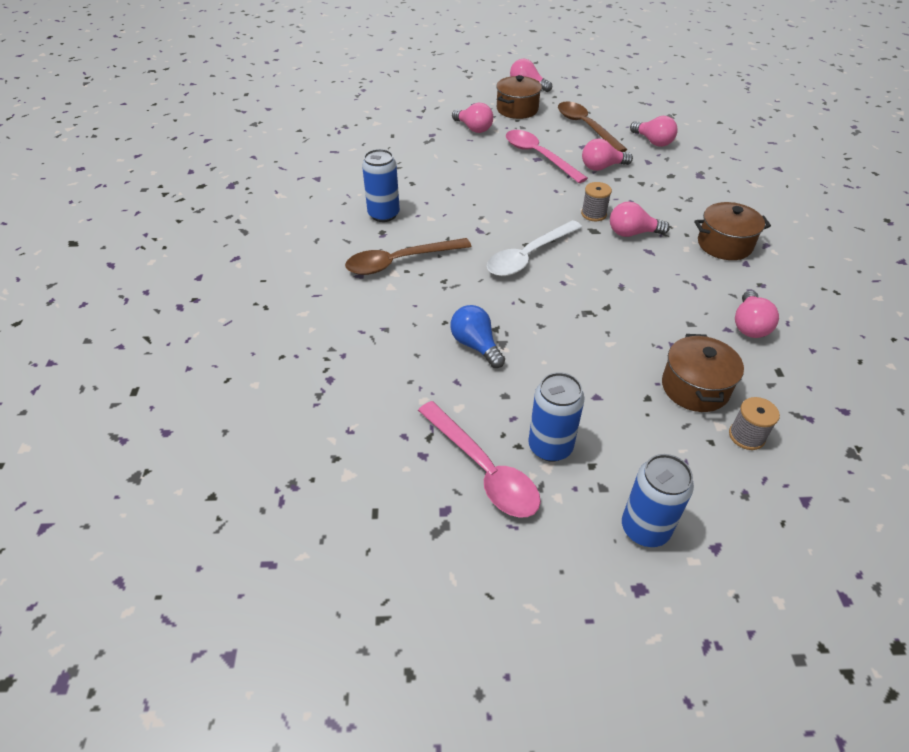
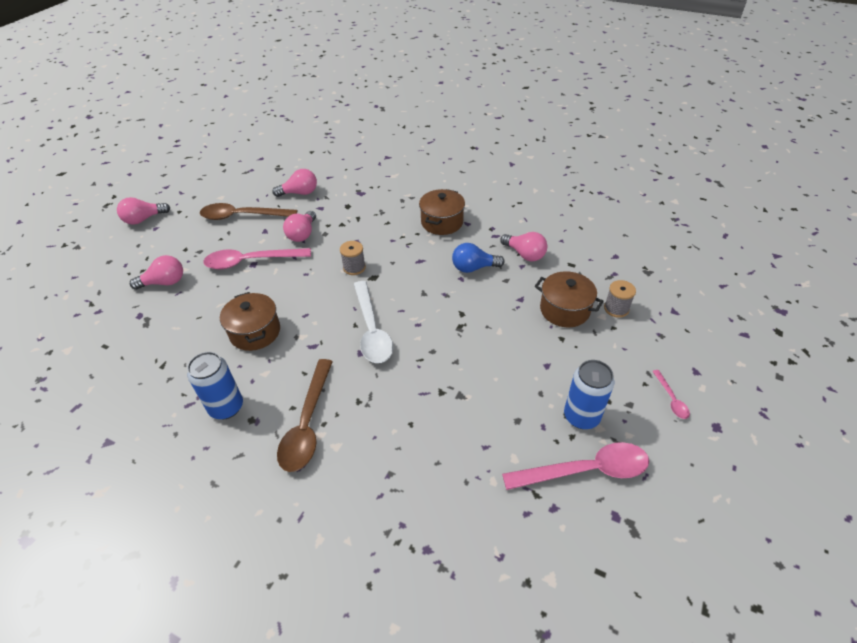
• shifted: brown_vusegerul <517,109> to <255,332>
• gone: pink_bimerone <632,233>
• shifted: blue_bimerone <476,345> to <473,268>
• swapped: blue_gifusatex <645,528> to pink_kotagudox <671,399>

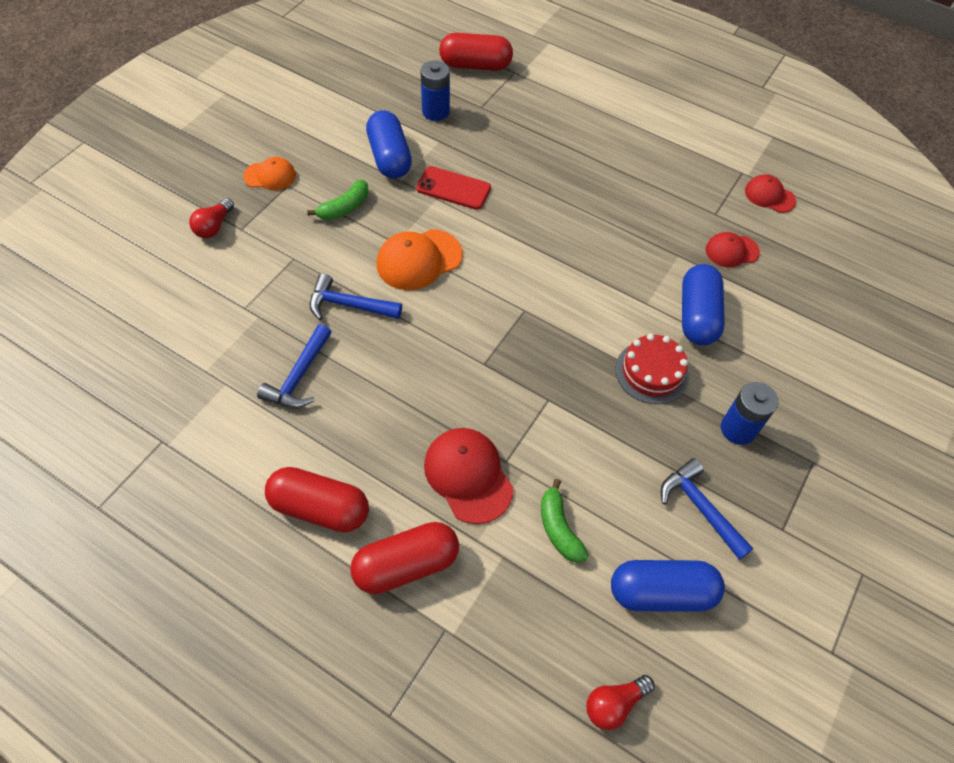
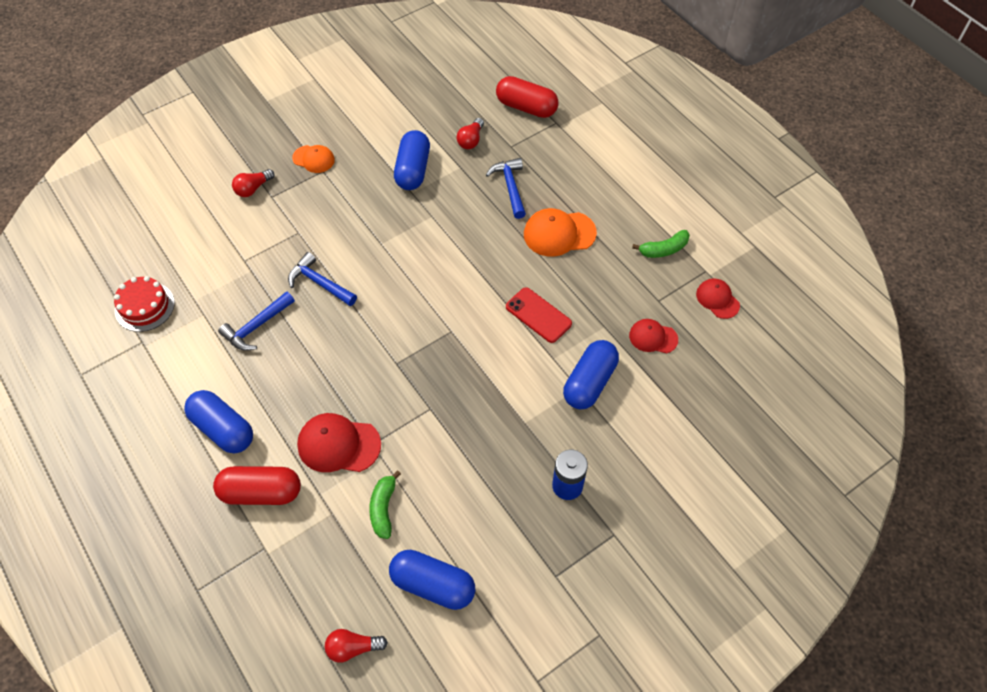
• swapped: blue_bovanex <435,111> to red_bimerone <471,140>
• shifted: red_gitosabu <453,188> to <538,315>
• shifted: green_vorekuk <344,208> to <663,249>
• shifted: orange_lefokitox <419,260> to <559,233>
• shifted: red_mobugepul <651,372> to <144,307>
• rotated: red_lefokitox <468,475> = <338,444> 75 degrees counterclockwise
• shifted: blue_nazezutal <700,507> to <510,187>
• repainted: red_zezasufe <320,508> to blue_zezasufe <223,429>

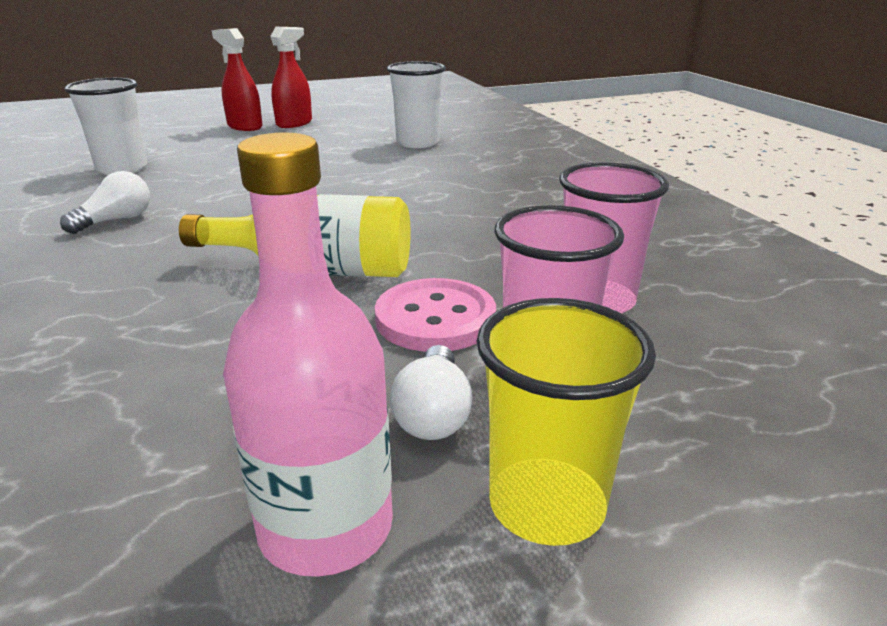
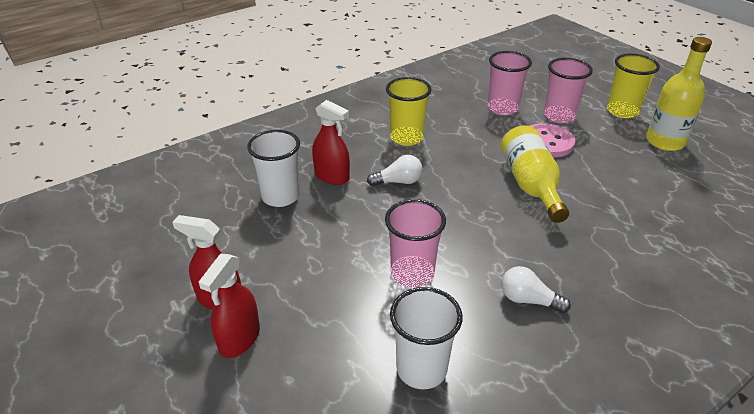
• repainted: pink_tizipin <326,527> to yellow_tizipin <664,142>
• shifted: white_bimerone <433,414> to <398,182>
• new: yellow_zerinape <406,137>
• new: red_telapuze <332,176>
• new: pink_zerinape <412,273>

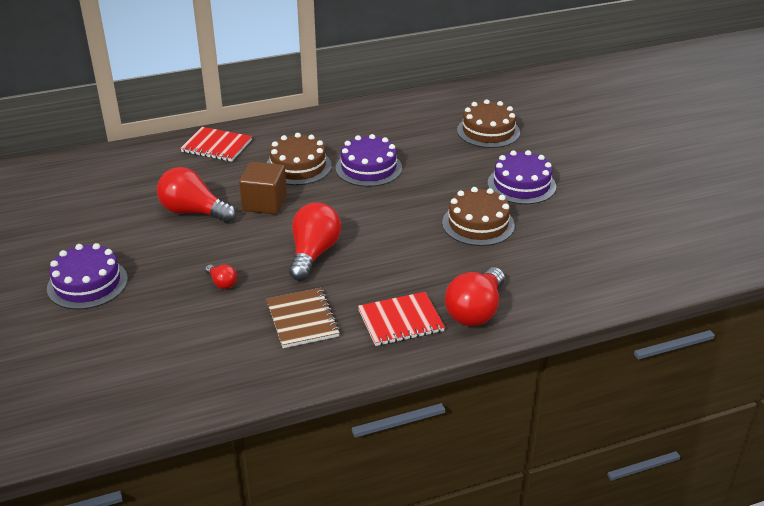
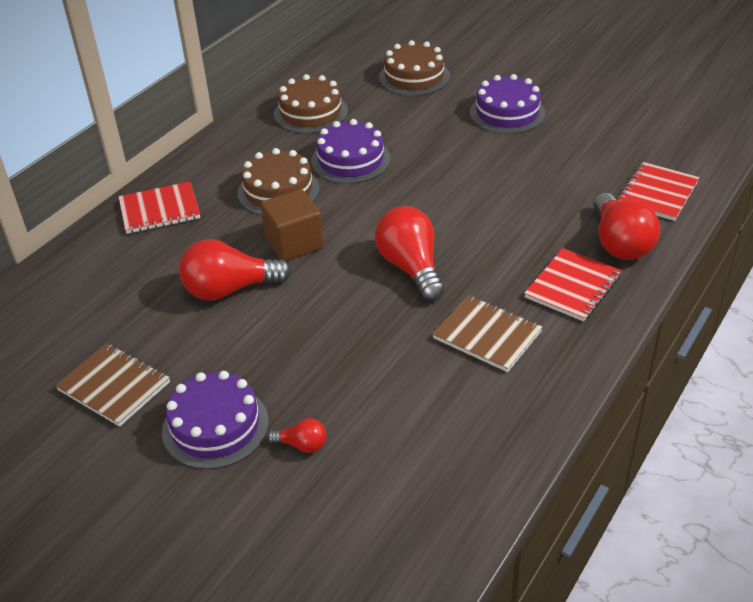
• shifted: brown_mobugepul <478,224> to <311,112>
• shifted: red_bimerone <222,283> to <302,445>
• new: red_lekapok <657,193>
• new: brown_lekapok <114,386>

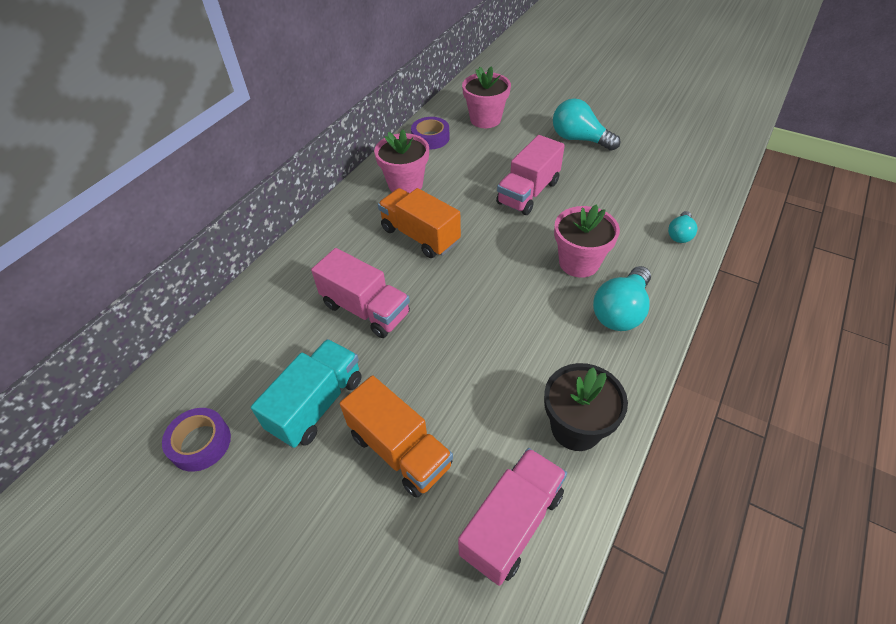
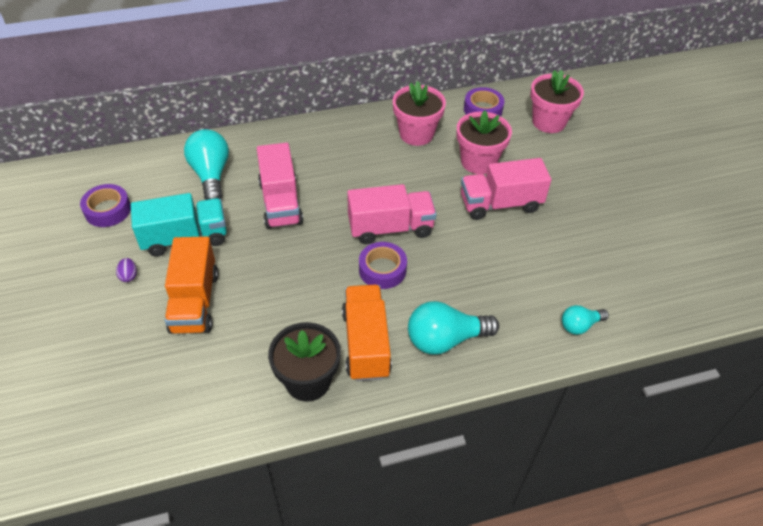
• shifted: turquoise_bimerone <579,139> to <211,175>
• shifted: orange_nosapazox <420,236> to <366,343>
• shifted: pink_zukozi <579,262> to <478,162>
• shifted: pink_nosapazox <512,524> to <390,228>
• new: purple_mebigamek <382,270>
• new: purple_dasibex <129,276>

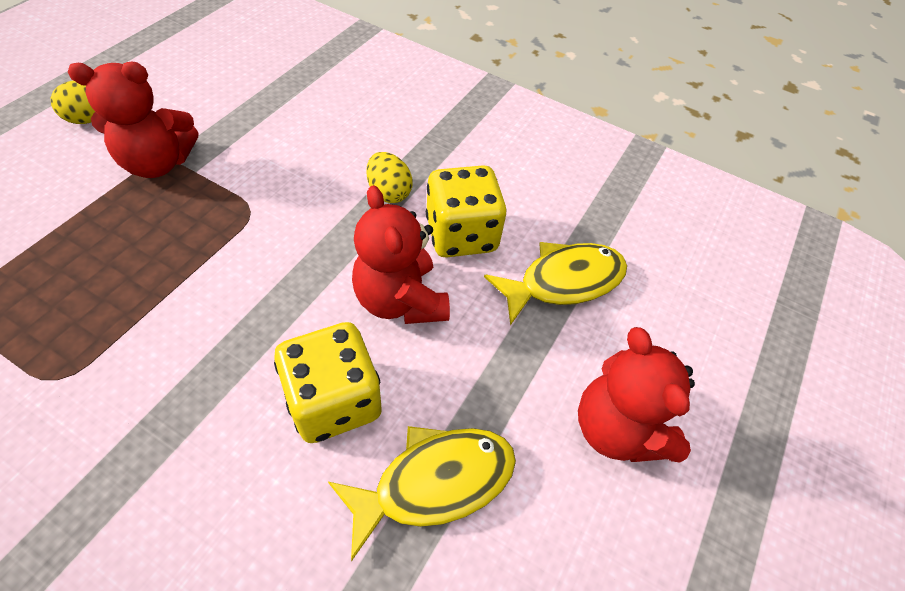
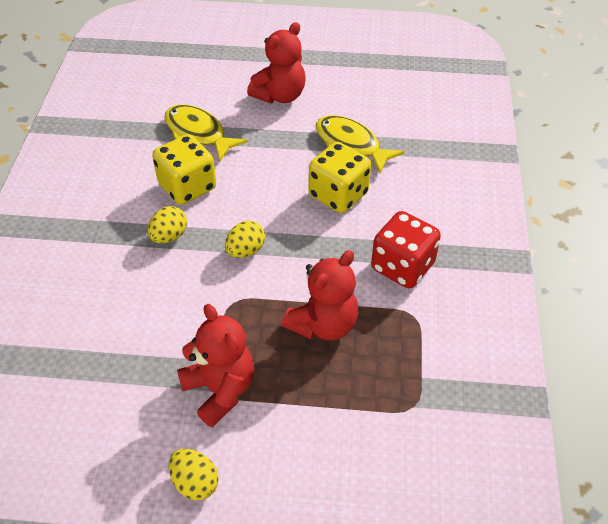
• shifted: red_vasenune <400,300> to <323,324>
• new: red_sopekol <402,267>
• new: yellow_dasibex <245,251>

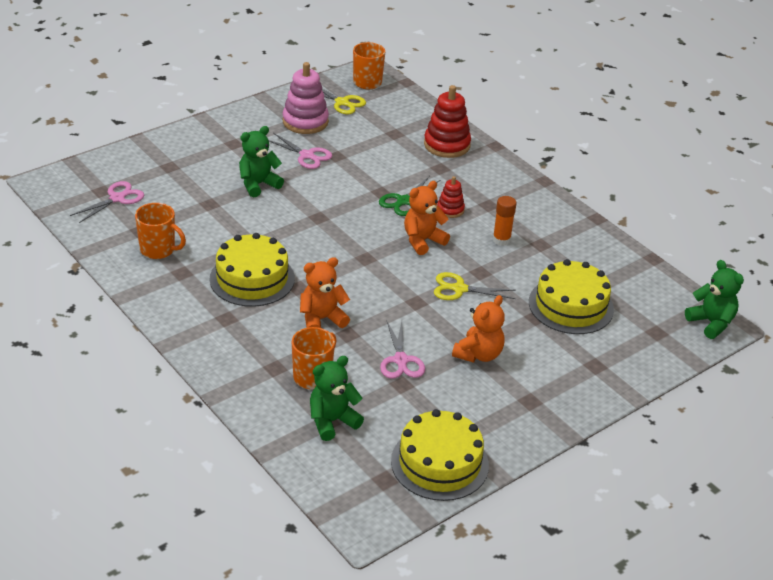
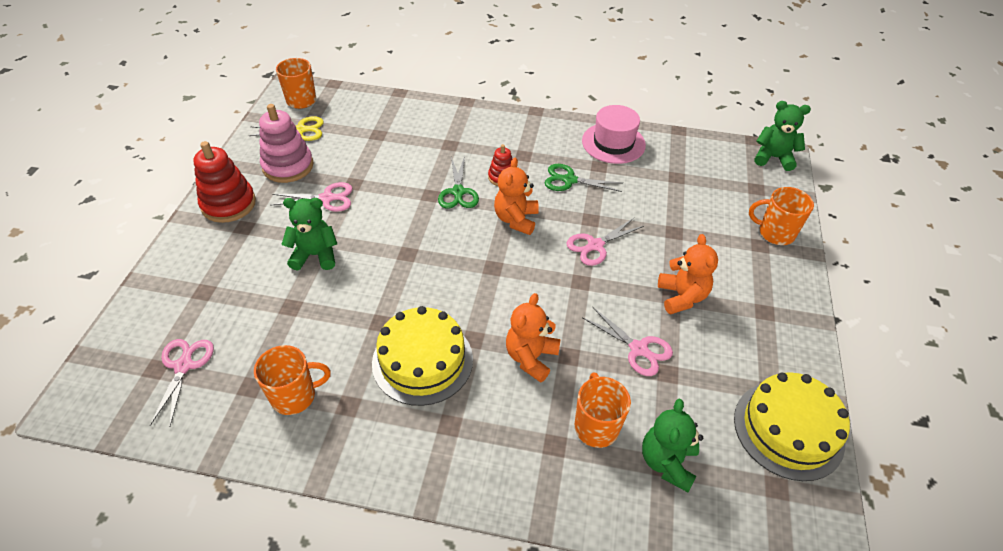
• shifted: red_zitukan <447,145> to <228,204>
• rotated: green_vasenune <258,184> = <315,255> 75 degrees clockwise
• swapped: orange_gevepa <501,240> to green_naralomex <569,180>
• gone: yellow_mobugepul <571,305>
• repainted: yellow_naralomex <459,289> to pink_naralomex <595,245>
• new: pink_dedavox <613,143>
• new: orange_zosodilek <775,233>

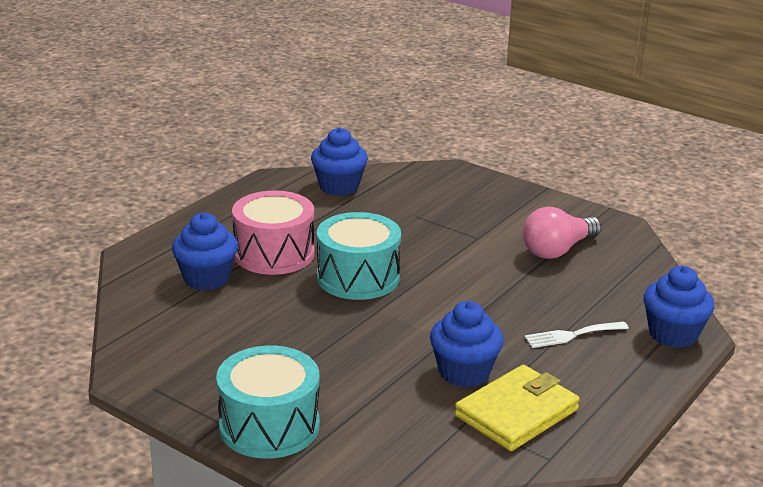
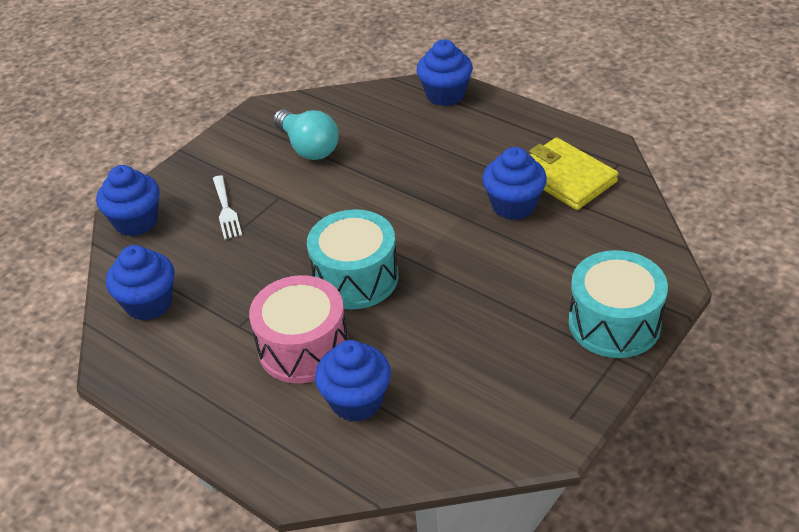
• repainted: pink_bimerone <558,250> to turquoise_bimerone <308,147>
• shifted: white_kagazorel <572,335> to <226,210>
• new: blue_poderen <136,222>

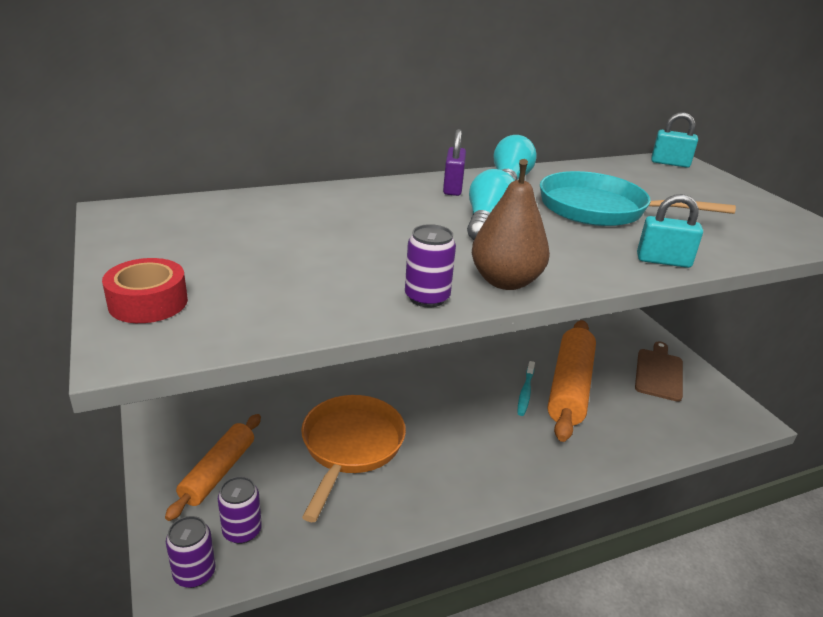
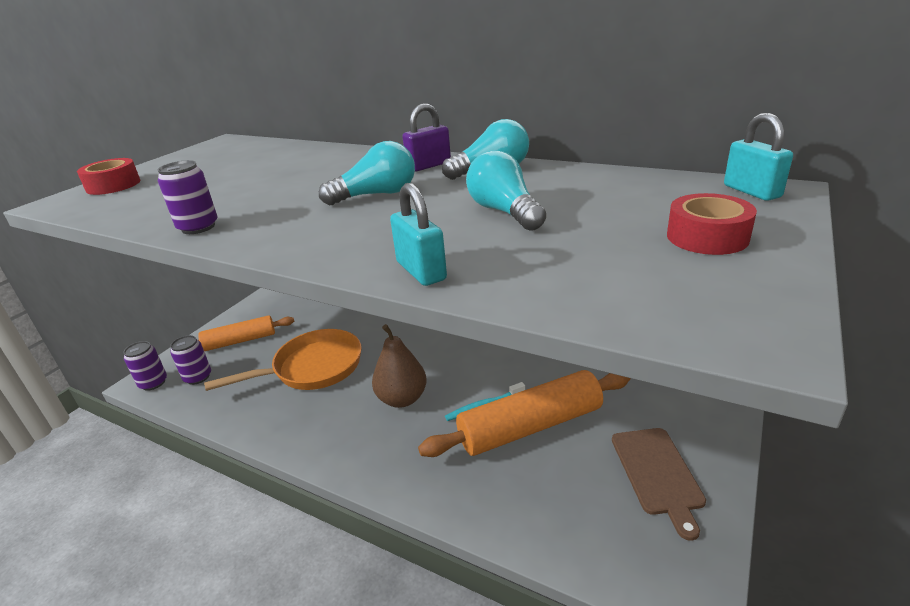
• shifted: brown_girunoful <505,281> to <402,399>
• swapped: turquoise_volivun <600,209> to turquoise_bimerone <504,212>
• rotated: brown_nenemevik <659,372> = <657,473> 105 degrees clockwise
• new: red_mebigamek <707,237>

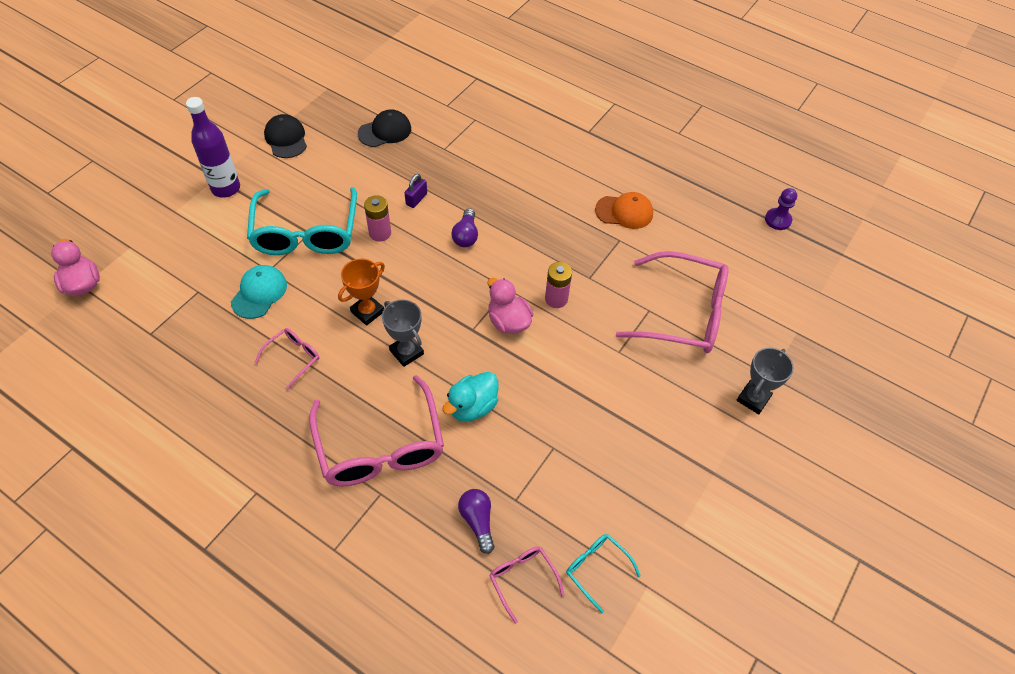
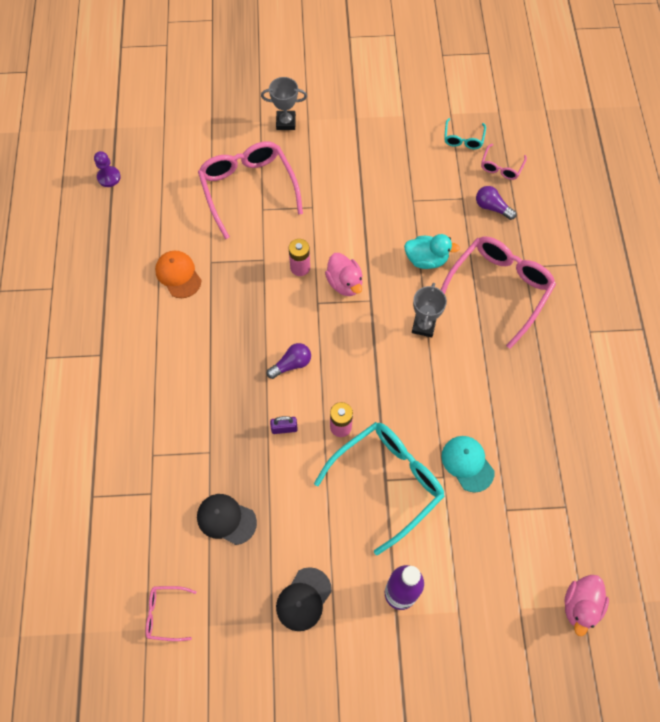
• gone: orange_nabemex <367,312>
• rotated: turquoise_lefokitox <259,293> = <467,463> 75 degrees clockwise
• rotated: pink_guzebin <508,321> = <344,283> 45 degrees counterclockwise
• shifted: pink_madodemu <293,358> to <165,614>
• rotated: purple_bimerone <478,521> = <492,207> 90 degrees clockwise

